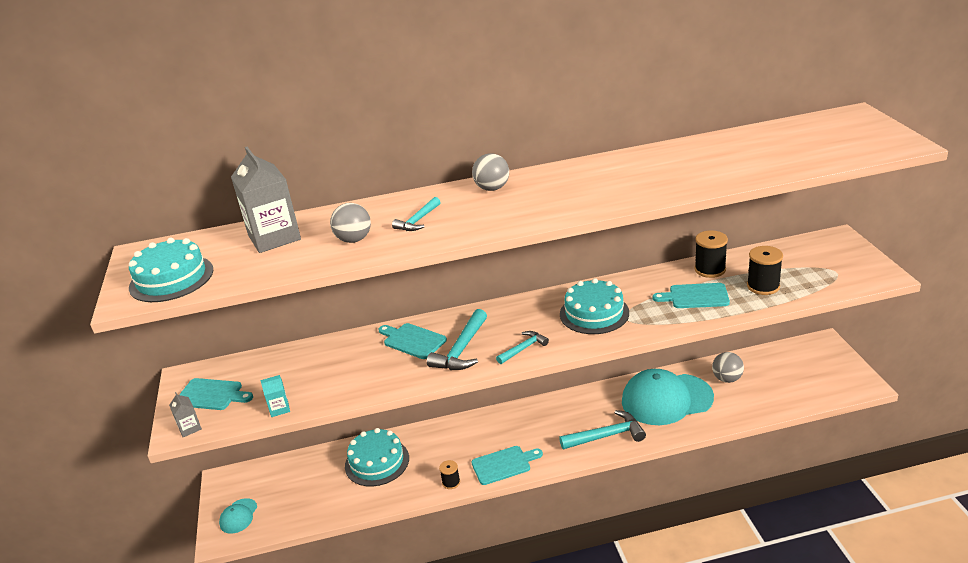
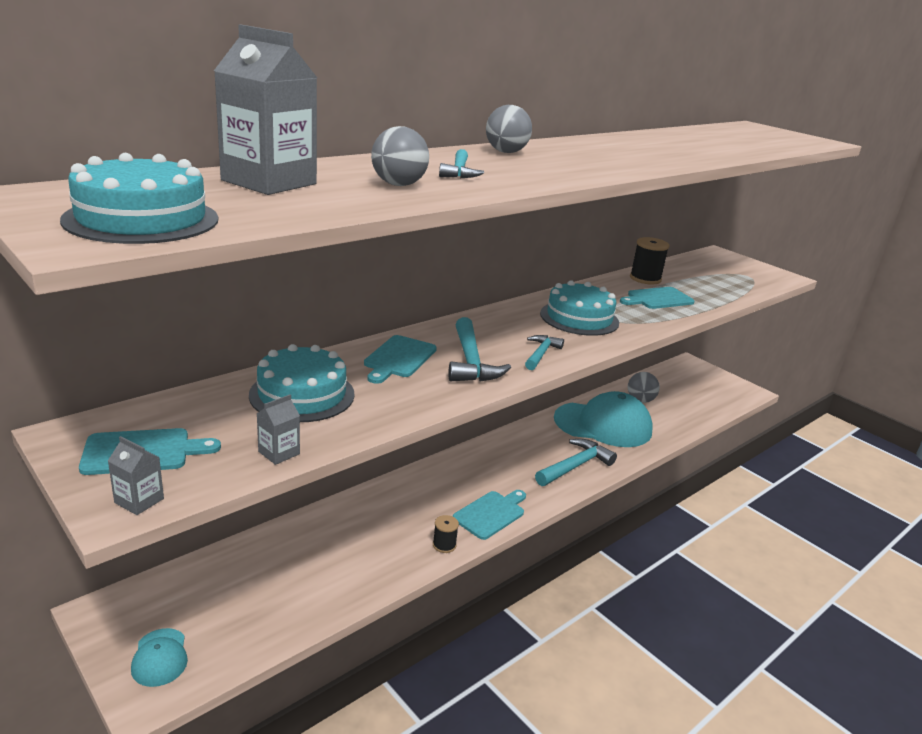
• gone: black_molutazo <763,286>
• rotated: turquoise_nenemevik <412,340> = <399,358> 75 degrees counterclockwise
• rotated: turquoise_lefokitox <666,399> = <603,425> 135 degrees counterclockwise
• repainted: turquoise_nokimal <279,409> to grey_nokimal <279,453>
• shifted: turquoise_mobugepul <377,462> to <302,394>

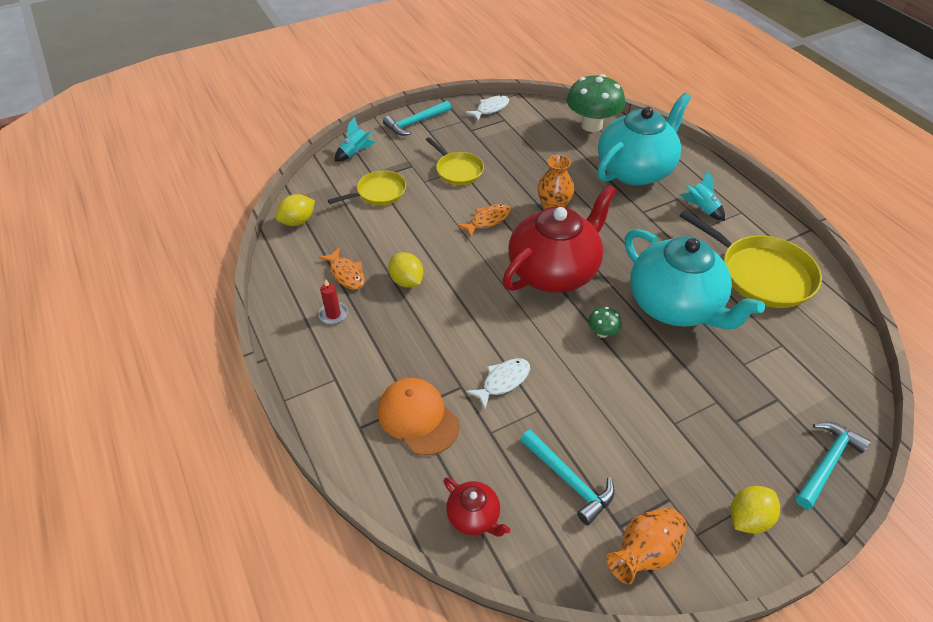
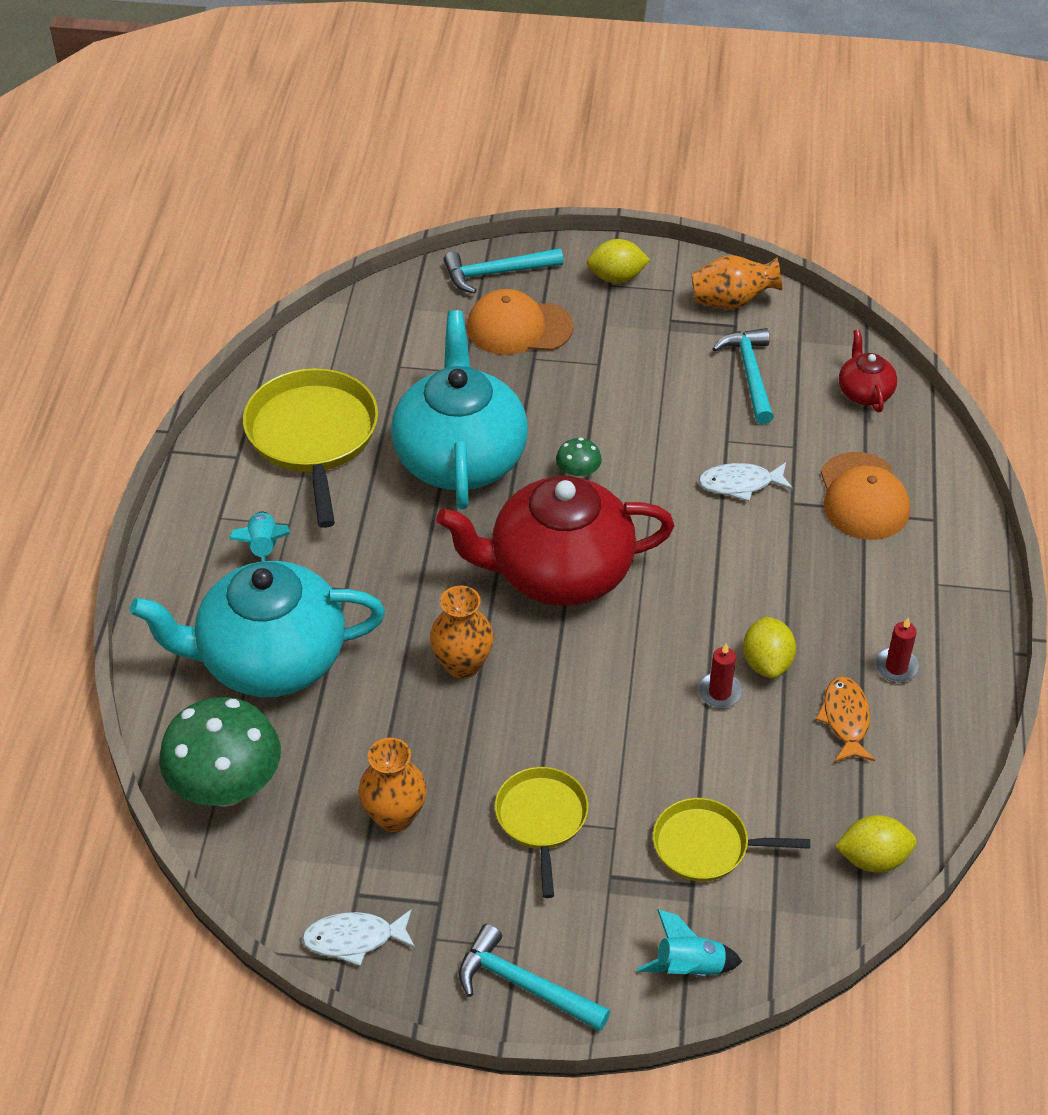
• rotated: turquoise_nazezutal <415,123> = <524,985> 150 degrees counterclockwise
• gone: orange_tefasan <488,220>
• new: orange_lefokitox <519,327>
• new: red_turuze <719,692>
• new: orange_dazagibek <394,816>

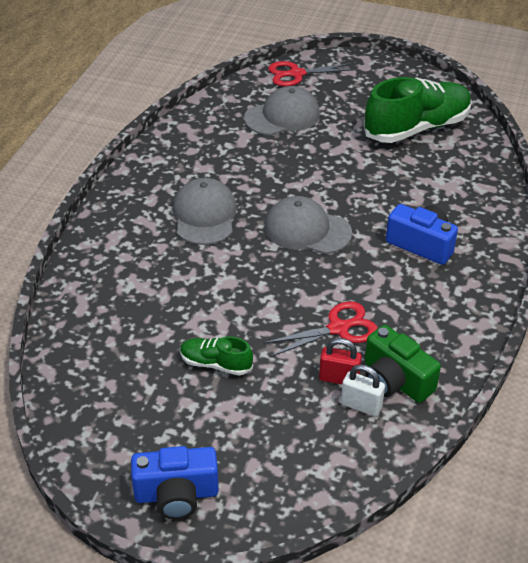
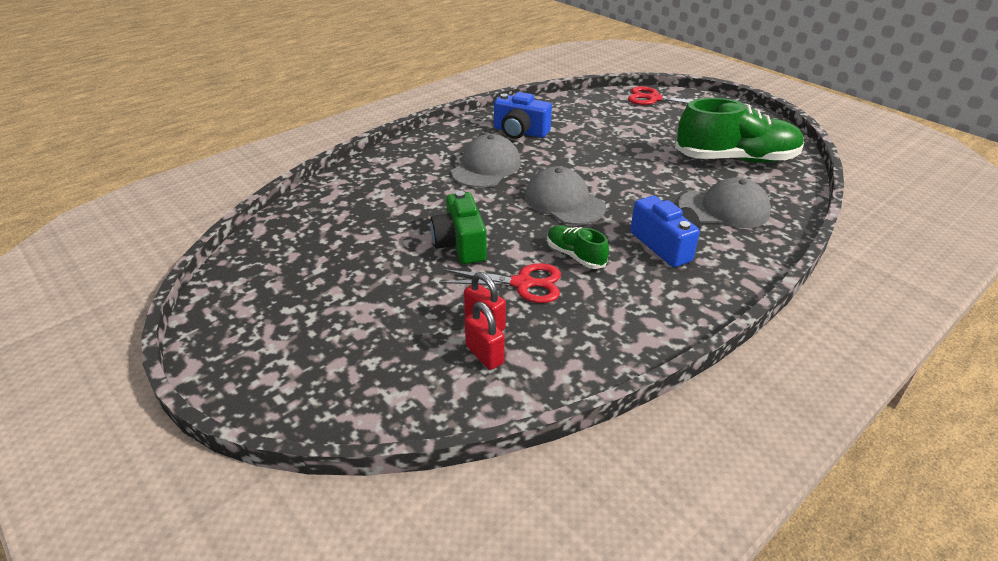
• shifted: grey_lefokitox <282,116> to <724,209>
• shifted: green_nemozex <395,380> to <460,244>
• shifted: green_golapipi <216,364> to <575,256>
• repainted: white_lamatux <361,405> to red_lamatux <484,355>
• shifted: blue_nemozex <176,494> to <520,132>

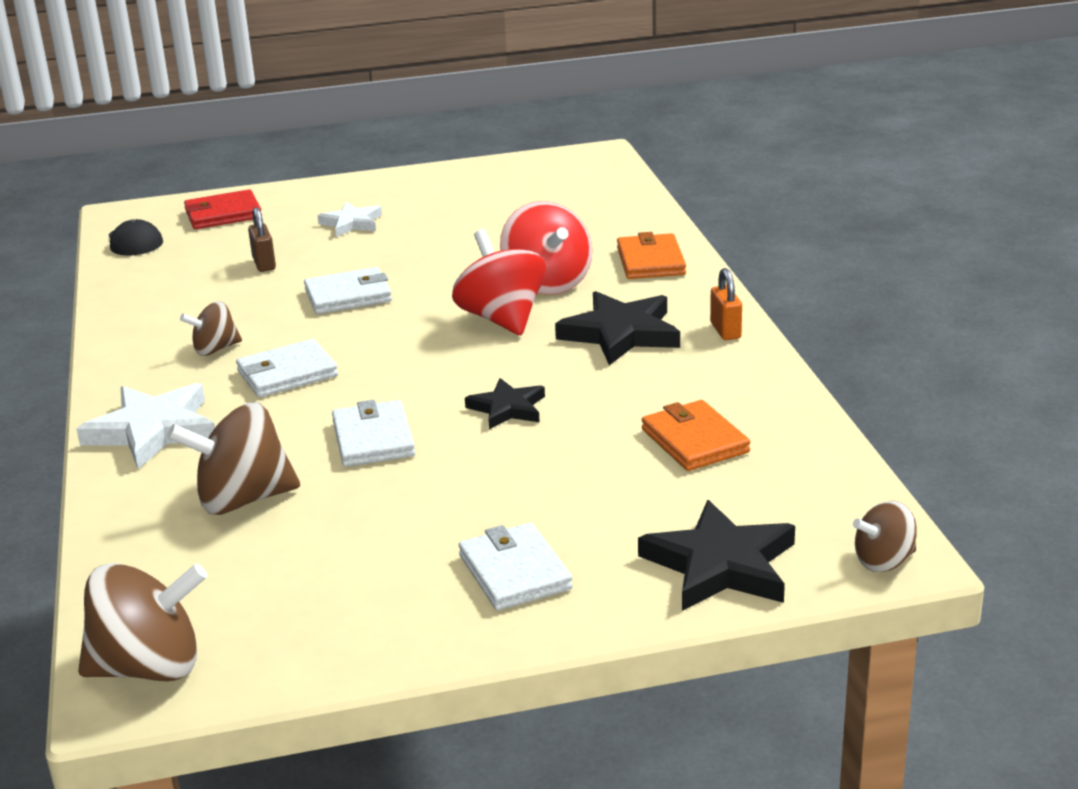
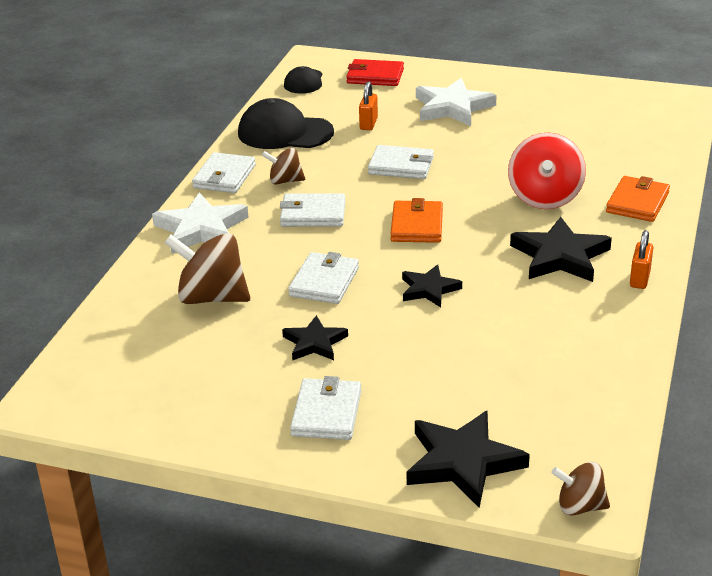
• scaled: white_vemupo <351,223> = <452,107> x1.66
• repainted: brown_lamatux <264,264> to orange_lamatux <368,124>
• gone: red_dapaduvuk <502,319>
• shifted: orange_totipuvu <694,441> to <416,225>
• gone: brown_dapaduvuk <149,667>
• new: black_lefokitox <285,133>
• new: white_totipuvu <224,176>
• new: black_vemupo <314,343>

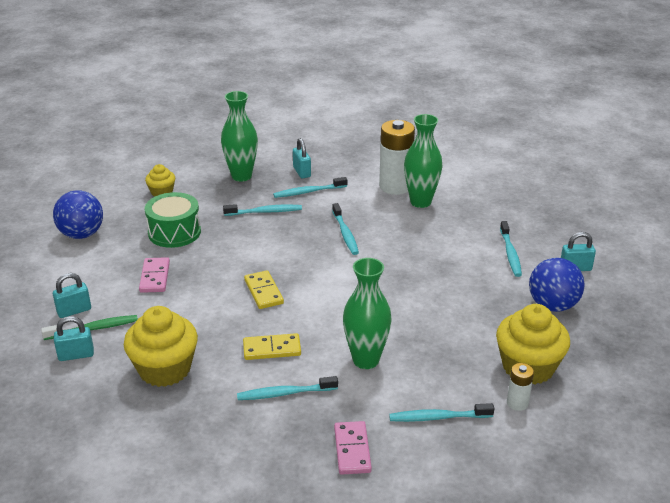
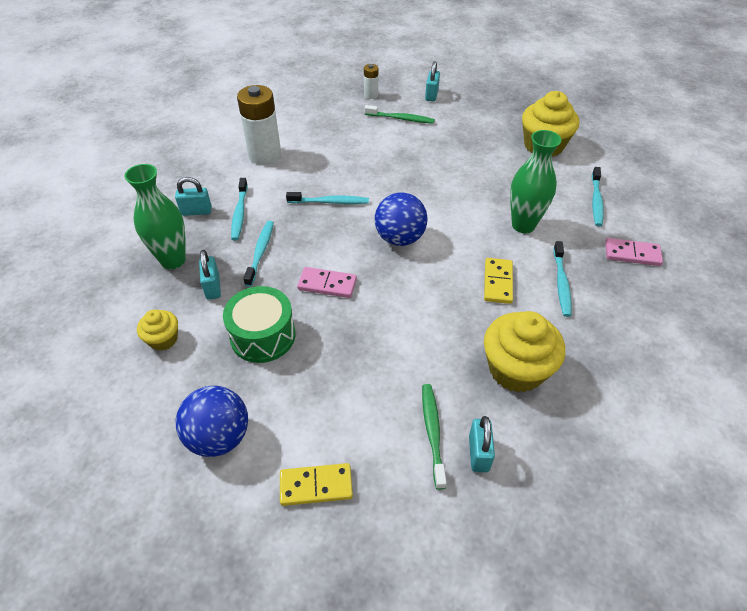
• gone: green_dazagibek <420,202>
• repainted: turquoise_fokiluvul <510,253> to green_fokiluvul <401,119>
• shifted: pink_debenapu <154,277> to <327,284>
• shifted: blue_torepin <552,305> to <400,238>
• shifted: yellow_debenapu <264,292> to <316,485>
• shifted: turquoise_lamatux <74,311> to <213,287>
• shifted: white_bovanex <517,403> to <371,95>

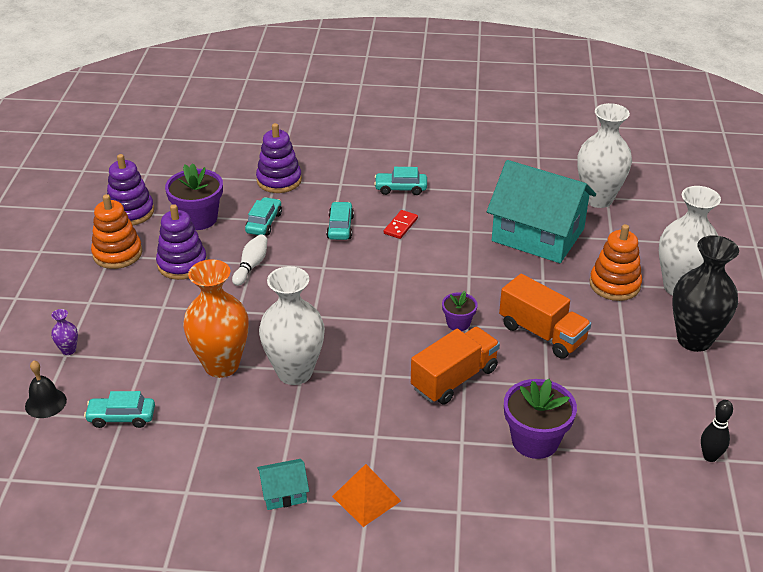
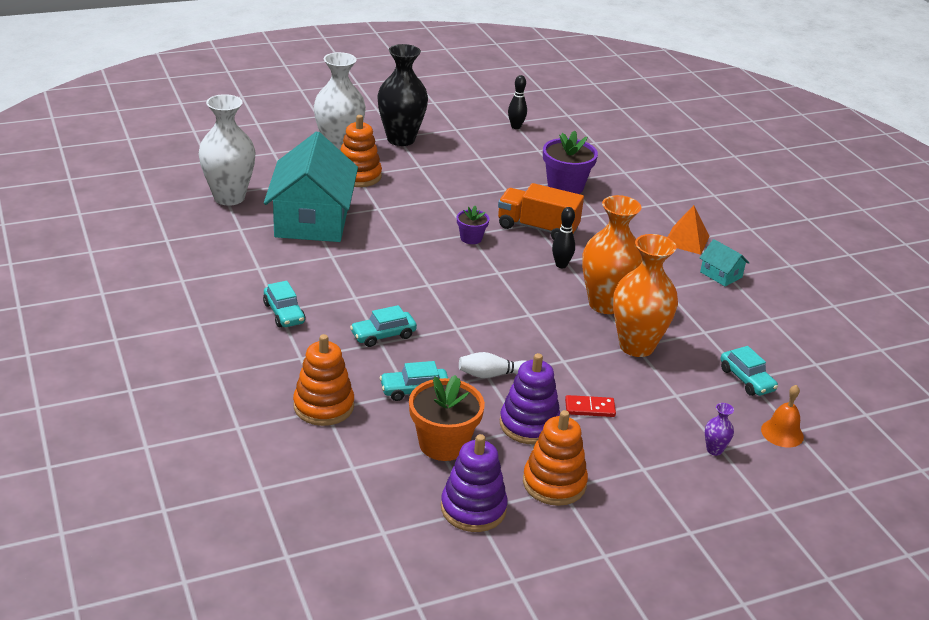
• repainted: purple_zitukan <279,180> to orange_zitukan <323,406>
• repainted: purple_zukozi <198,218> to orange_zukozi <443,444>
• shifted: red_debenapu <401,226> to <590,408>
• repainted: white_dazagibek <295,372> to orange_dazagibek <605,304>
• gone: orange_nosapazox <542,333>
• repainted: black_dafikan <45,403> to orange_dafikan <782,433>
• new: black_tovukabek <561,265>

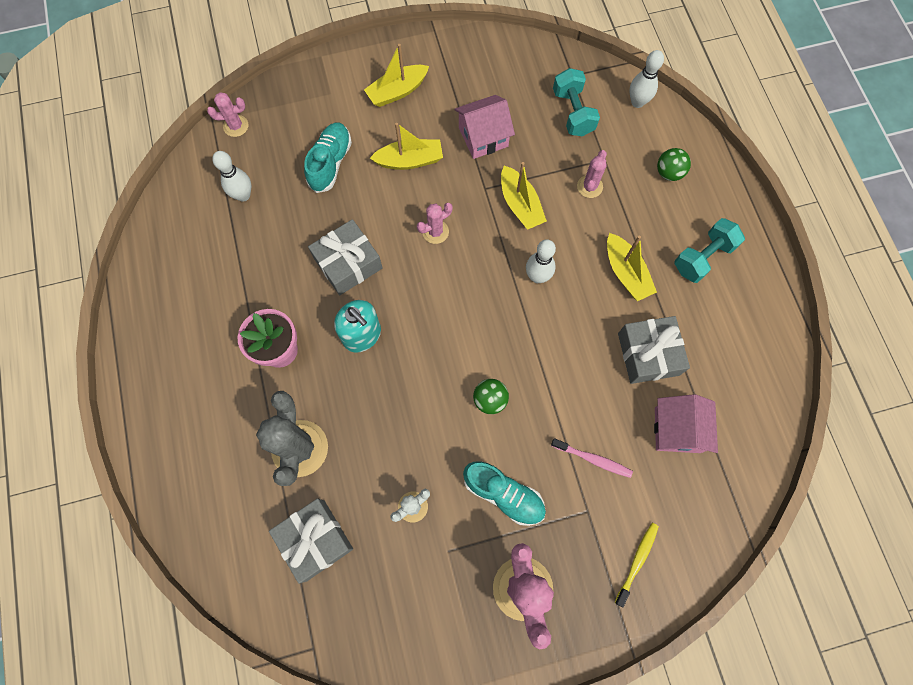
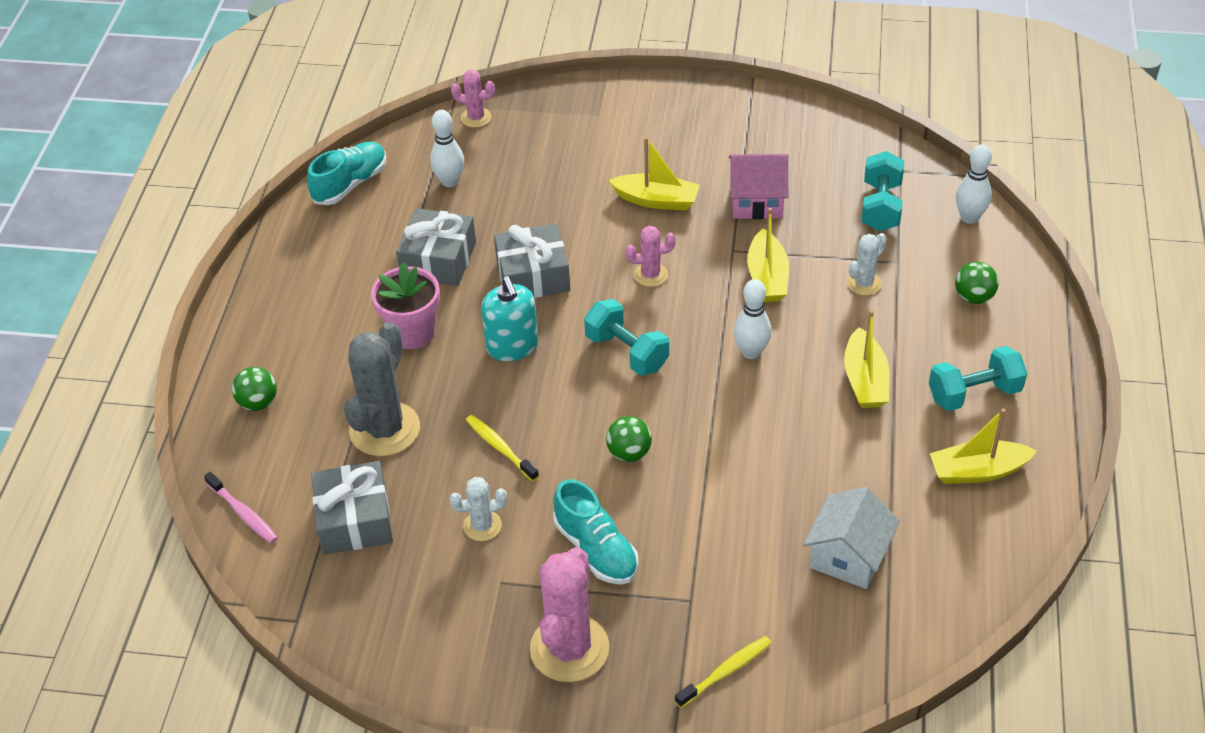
• shifted: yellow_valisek <397,91> to <978,471>
• shifted: turquoise_golapipi <330,163> to <350,184>
• repainted: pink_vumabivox <589,186> to white_vumabivox <864,283>
• shifted: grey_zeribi <648,354> to <438,260>
• repainted: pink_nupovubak <677,430> to white_nupovubak <848,556>
• shifted: pink_fokiluvul <592,459> to <243,513>
• new: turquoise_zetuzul <626,352>
• new: green_torepin <258,403>
• new: yellow_fokiluvul <500,448>

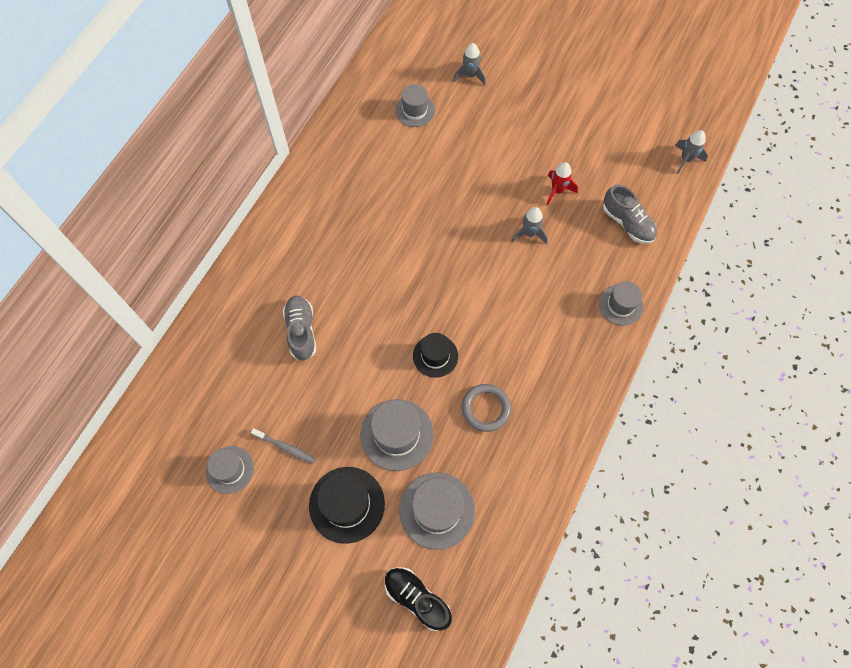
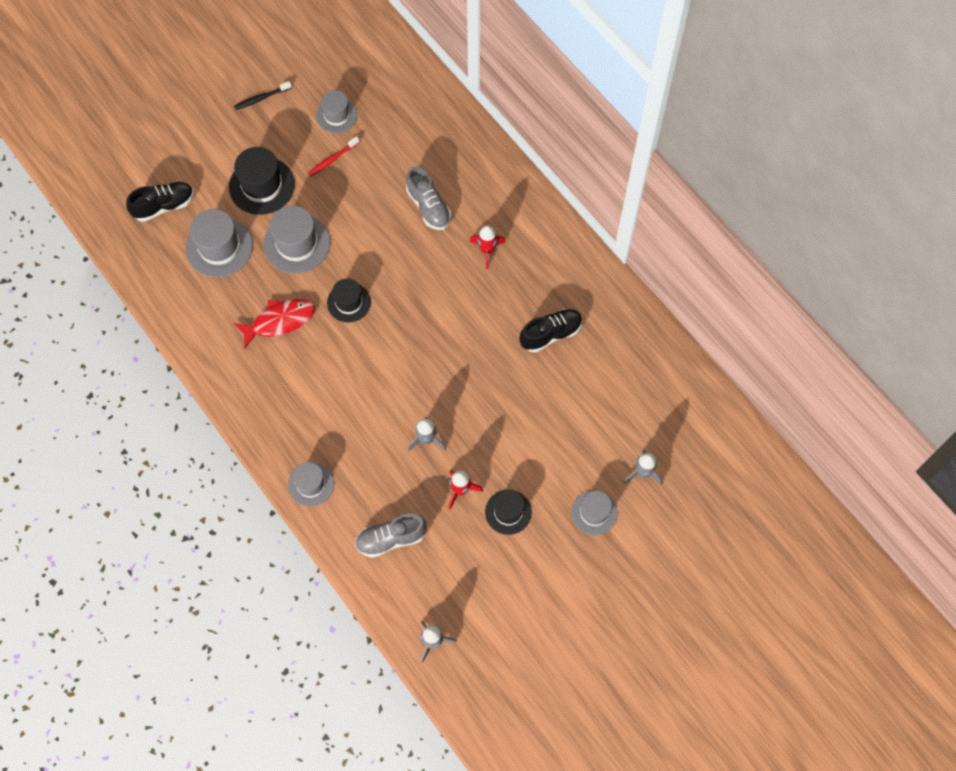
• shifted: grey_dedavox <415,110> to <594,512>
• rotated: grey_golapipi <301,331> = <428,207> 45 degrees clockwise
• swapped: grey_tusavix <486,408> to red_tefasan <280,321>
• repainted: grey_fokiluvul <285,447> to red_fokiluvul <332,159>
• new: black_fokiluvul <261,98>
• new: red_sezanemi <487,250>
• new: black_golapipi <550,334>
• new: black_dedavox <508,512>

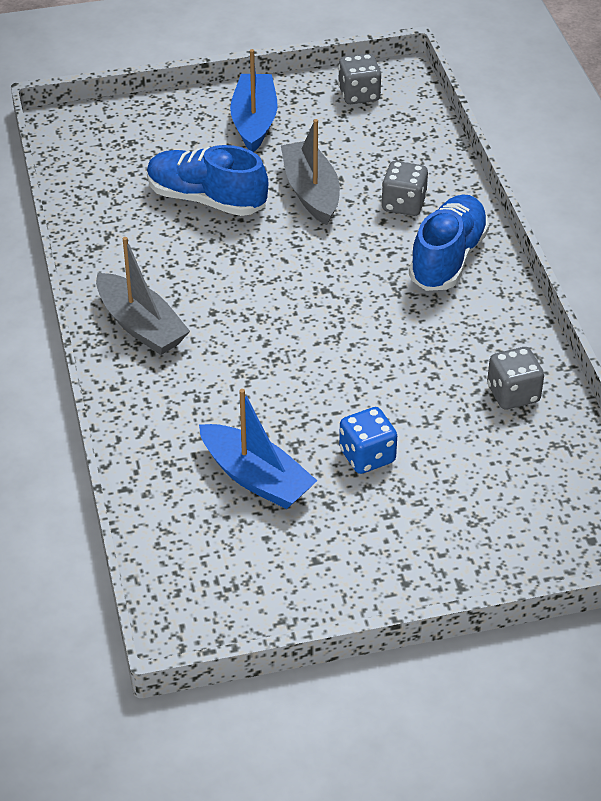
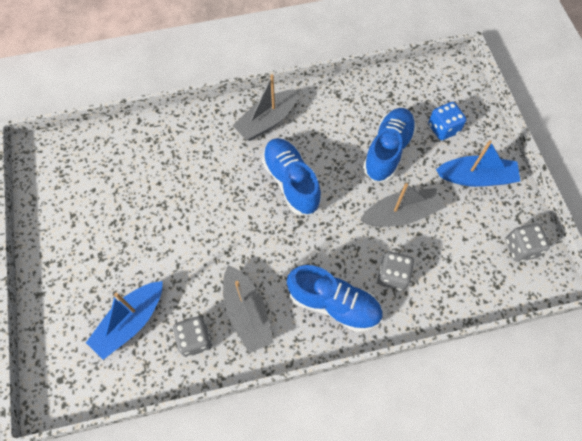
• shifted: blue_valisek <256,478> to <130,322>
• shifted: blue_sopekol <367,456> to <443,128>
• new: blue_golapipi <291,182>
• new: grey_valisek <247,313>

